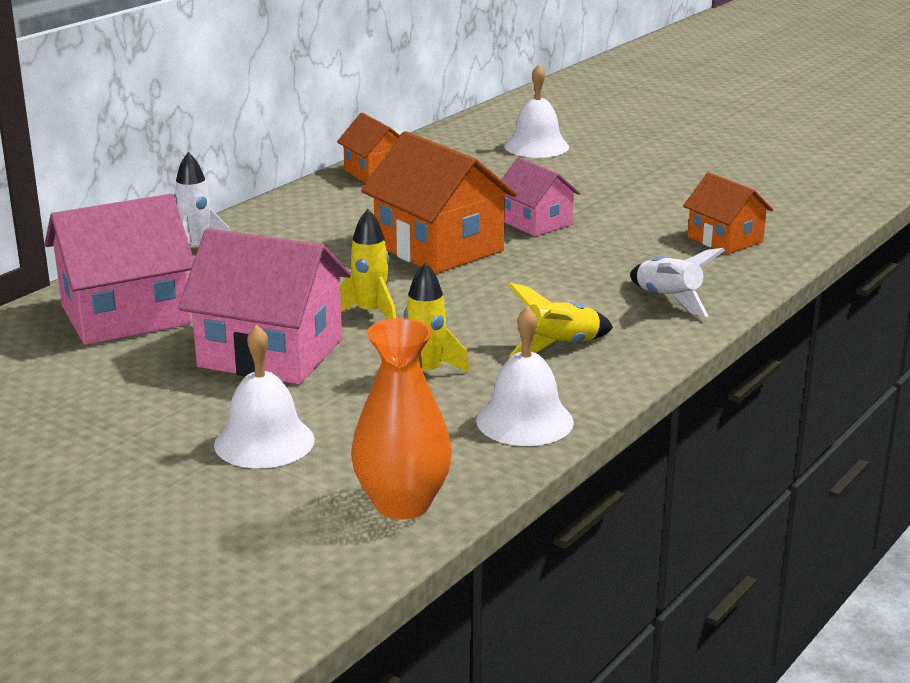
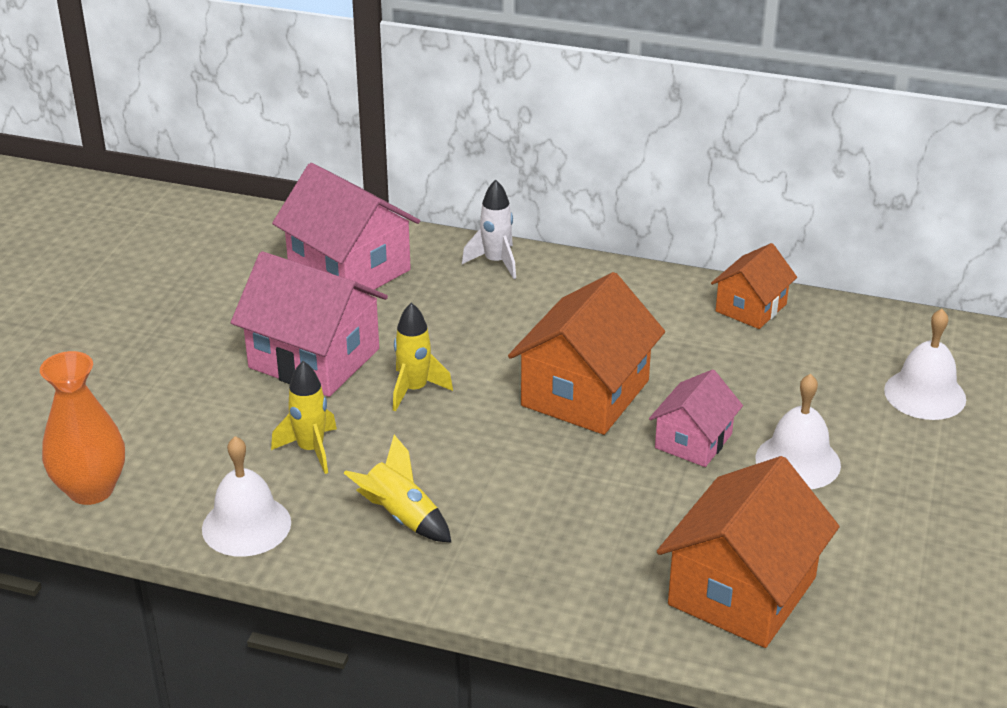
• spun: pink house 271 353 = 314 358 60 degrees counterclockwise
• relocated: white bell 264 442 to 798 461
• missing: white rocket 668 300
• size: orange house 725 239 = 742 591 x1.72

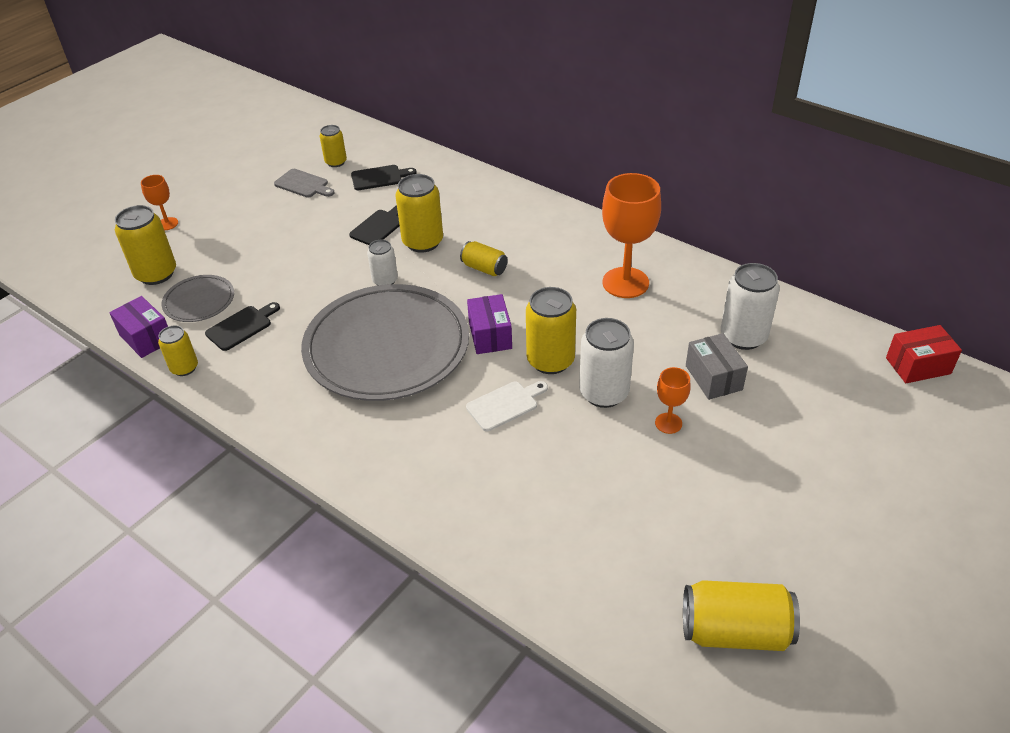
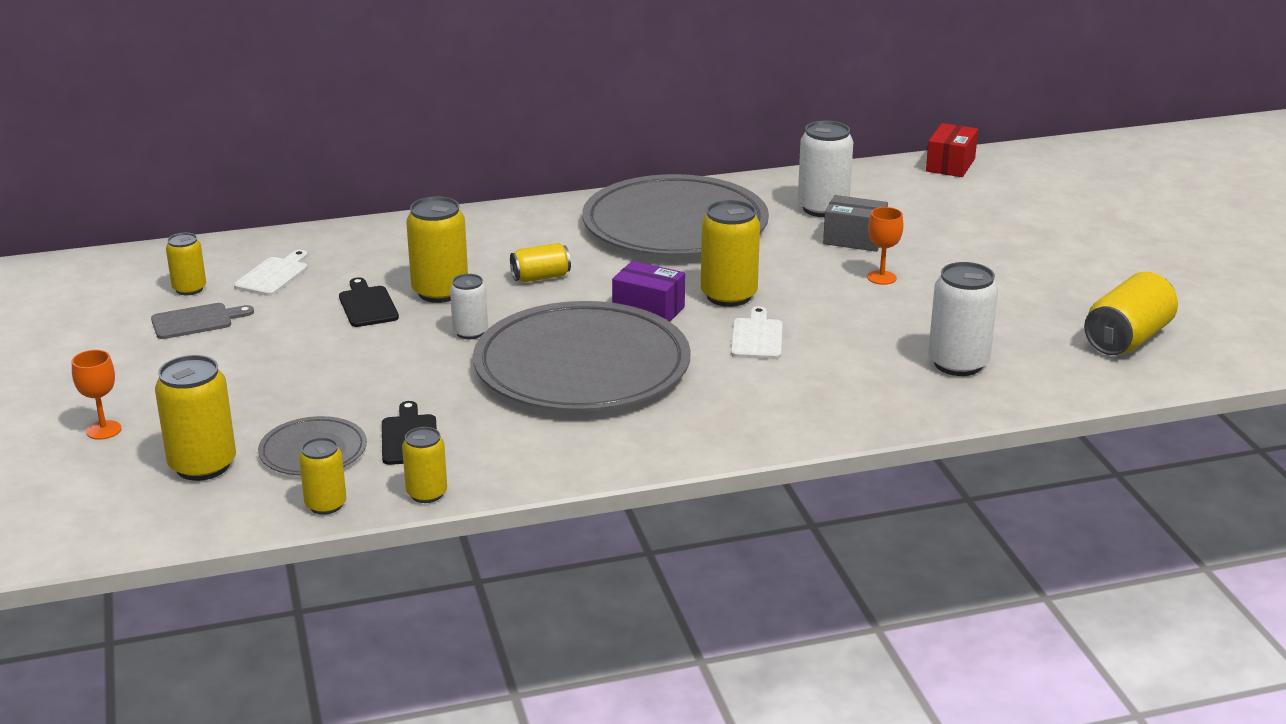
• exchanged: purple box 146 338 to yellow can 326 505
• colour: black cutting board 379 177 to white cutting board 274 275
• relocated: white can 604 393 to 958 364
• exchanged: orange goblet 625 283 to grey plate 675 225

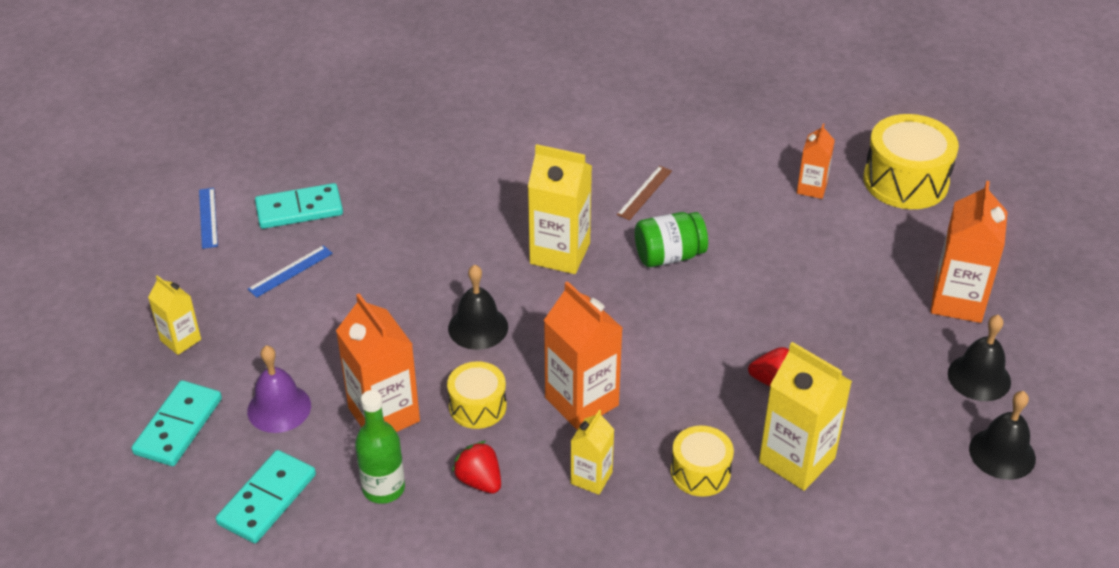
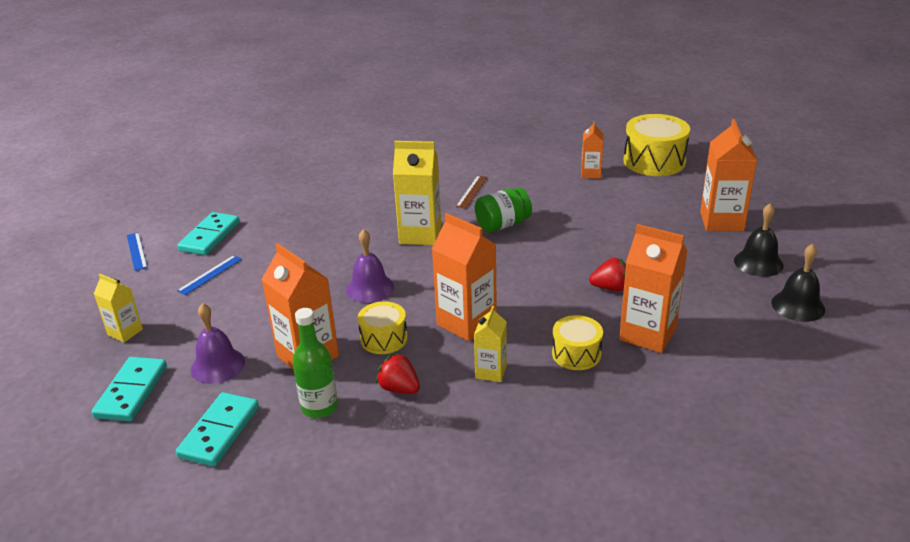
• spun: turquoise domino 299 210 = 210 236 45 degrees counterclockwise
• colour: black bell 478 327 to purple bell 370 288
• colour: yellow carton 797 460 to orange carton 647 334

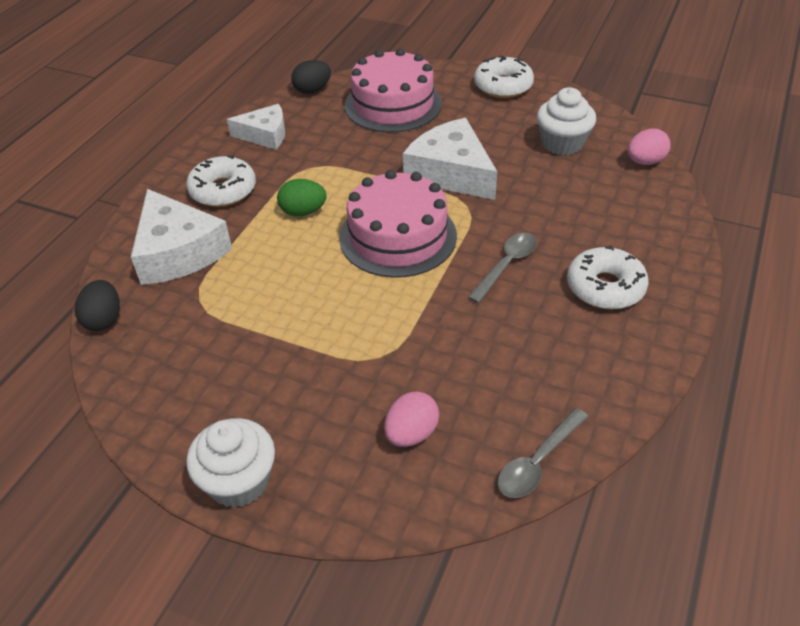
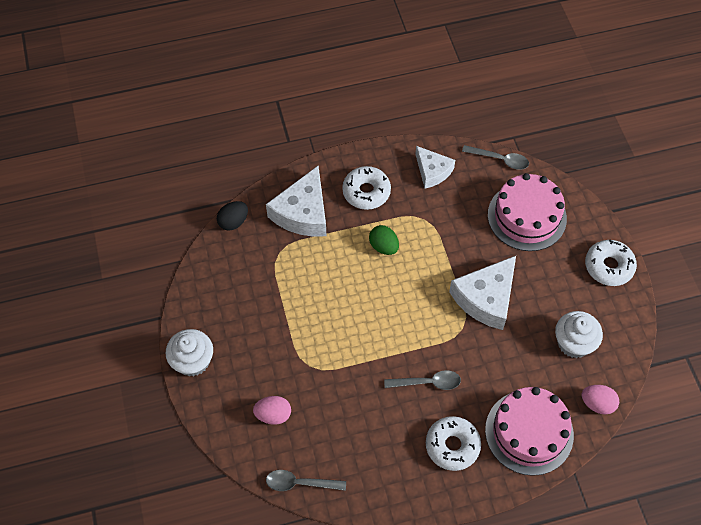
• exchanged: black egg 312 90 to grey spoon 500 160
• relocated: pink cake 398 236 to 529 432
• spun: white cheese 451 173 = 486 298 150 degrees counterclockwise

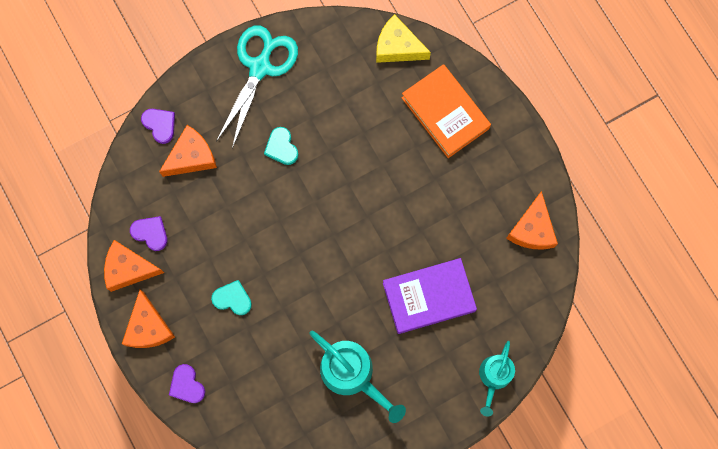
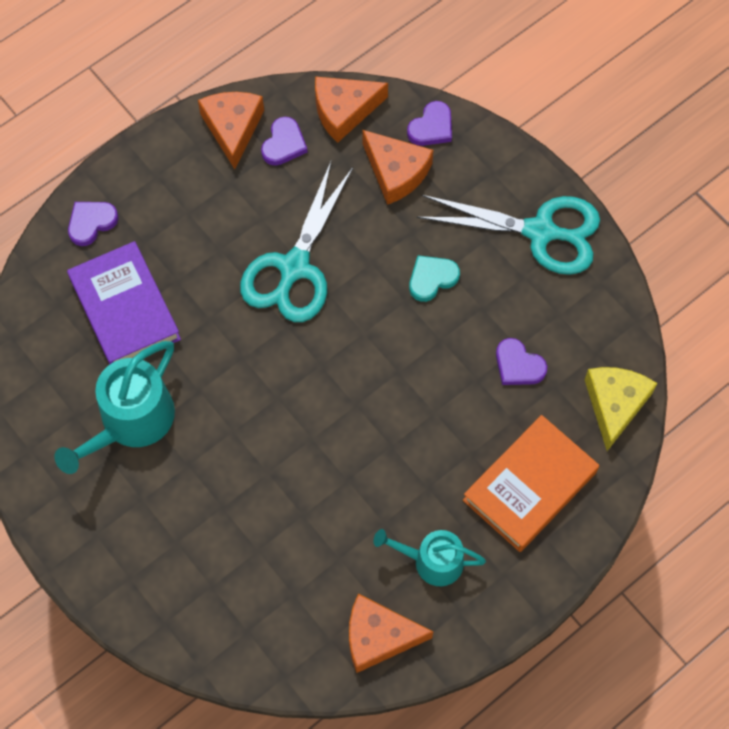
• relocated: orange cheese 148 327 to 344 111
• missing: turquoise heart 232 299
• relocated: purple book 428 297 to 125 309
• relocated: turquoise watering can 494 377 to 432 561
• appeared: turquoise scissors 294 267
• appeared: purple heart 518 365

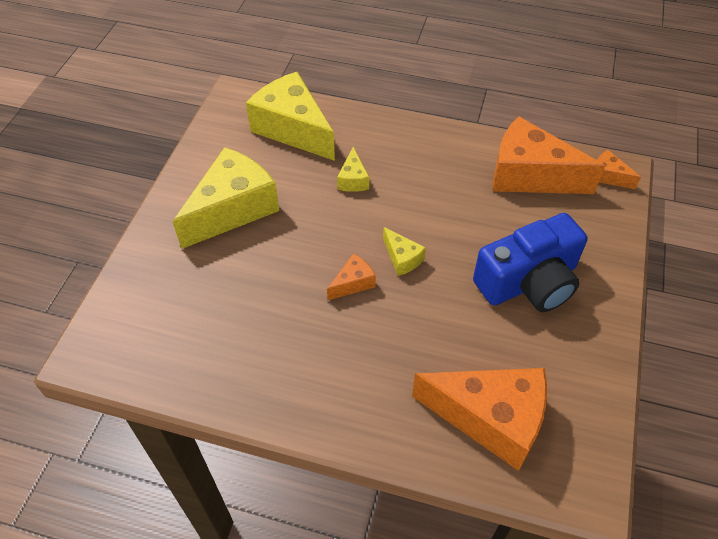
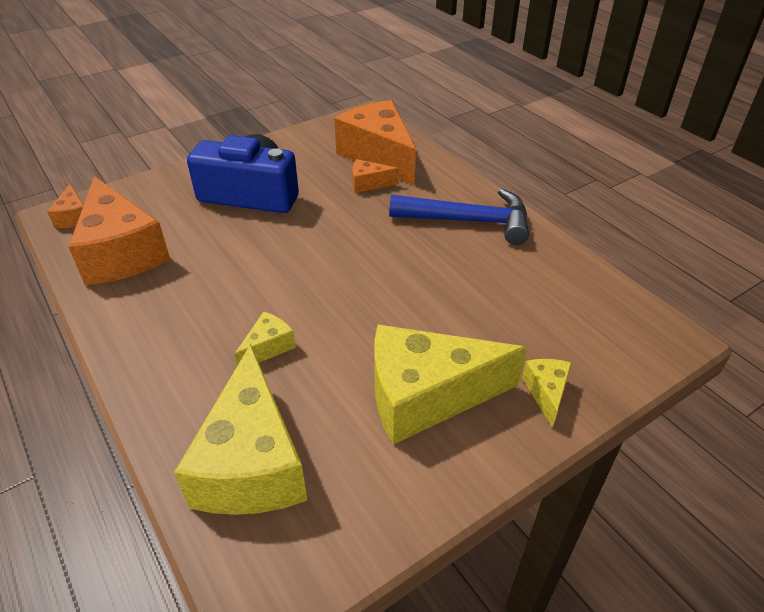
• relocated: orange cheese 353 283 to 369 183
• relocated: yellow cheese 402 258 to 546 393
• appeared: blue hammer 469 221

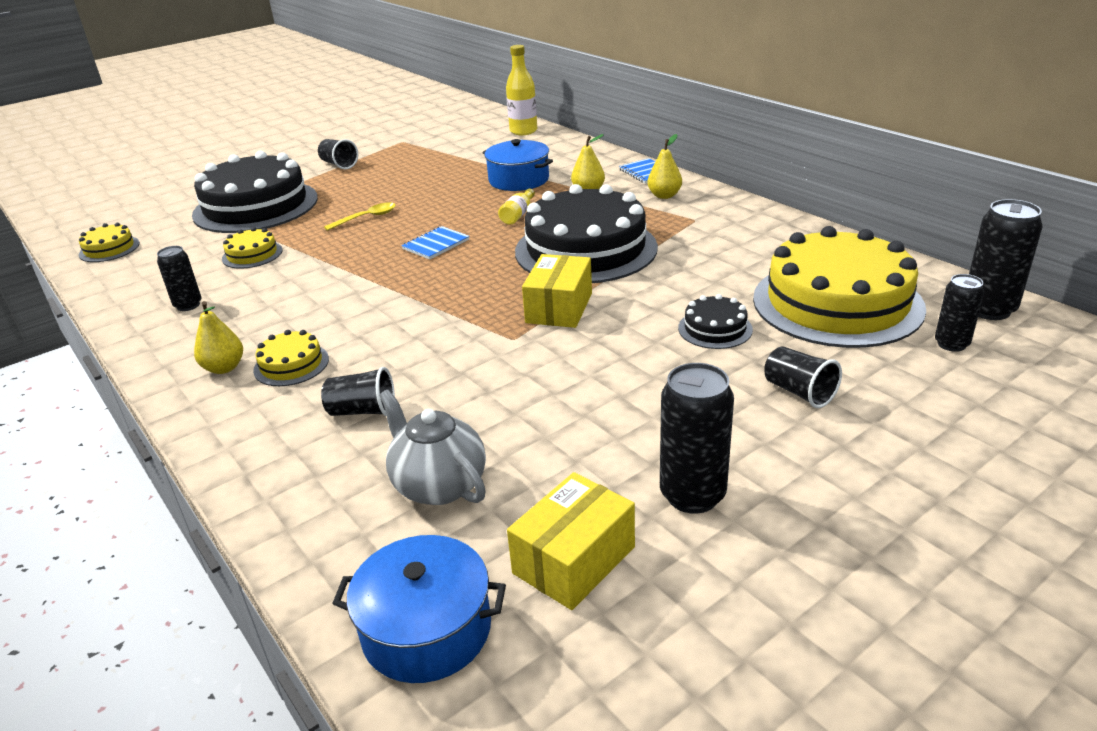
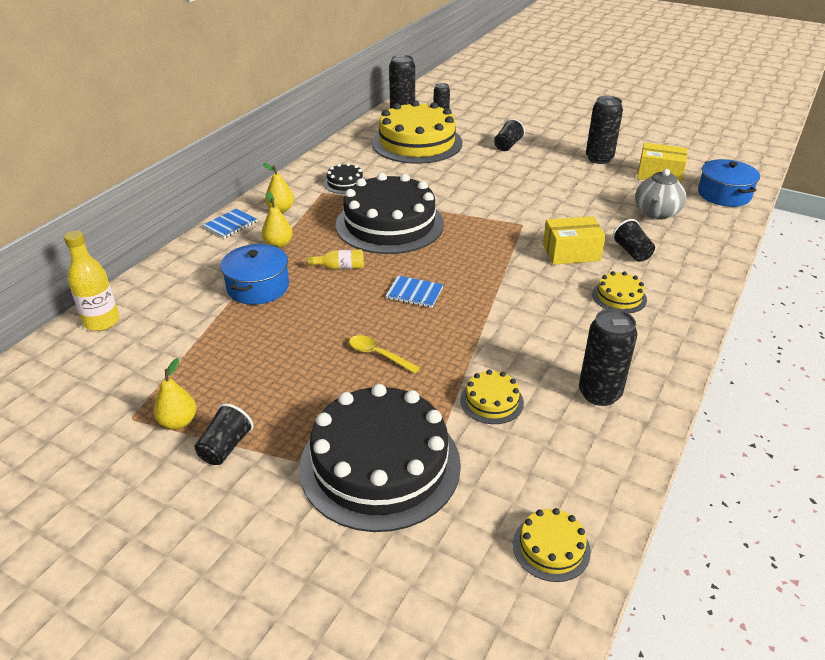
• size: black can 188 305 = 599 393 x1.60
• relocated: yellow pear 224 368 to 178 422
• relocated: yellow box 559 308 to 571 252
• relocated: black cake 715 329 to 345 183

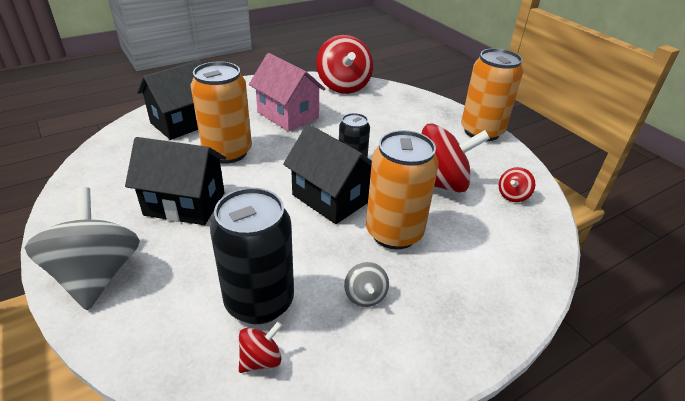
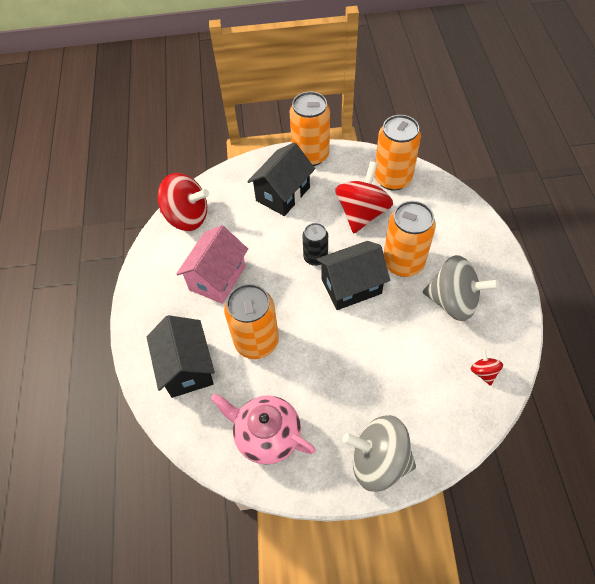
• relocated: black house 185 204 to 283 194
• missing: black can 259 301
• spun: pink house 288 115 = 217 278 45 degrees counterclockwise
• size: grey spinning top 365 296 = 453 301 x2.21
• exchanged: red spinning top 513 195 to orange can 392 178
• appeared: pink teapot 266 434

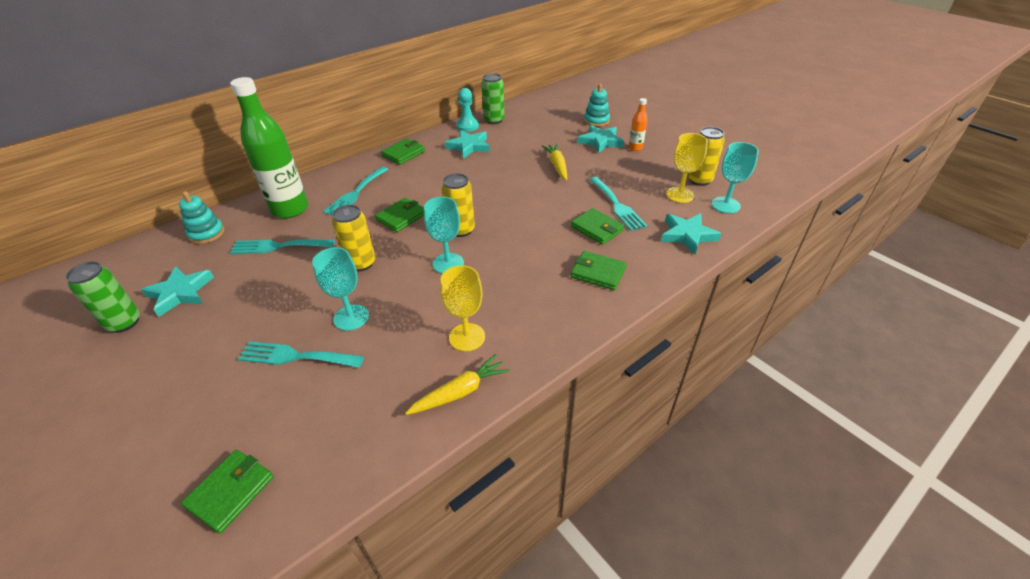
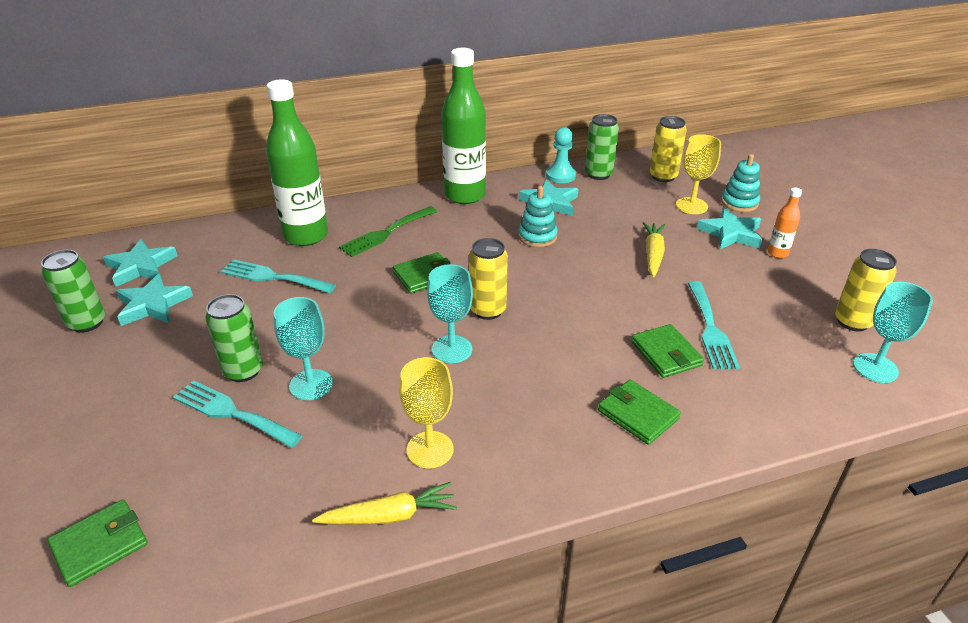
• relocated: turquoise stacking toy 206 233 to 537 236
• colour: turquoise fork 355 193 to green fork 386 233
• relocated: yellow can 361 263 to 663 176
• exchanged: green wallet 403 154 to green bottle 465 195
• relocated: turquoise star 687 235 to 141 267
• relocated: yellow goblet 680 195 to 691 206
• appeared: green can 243 371

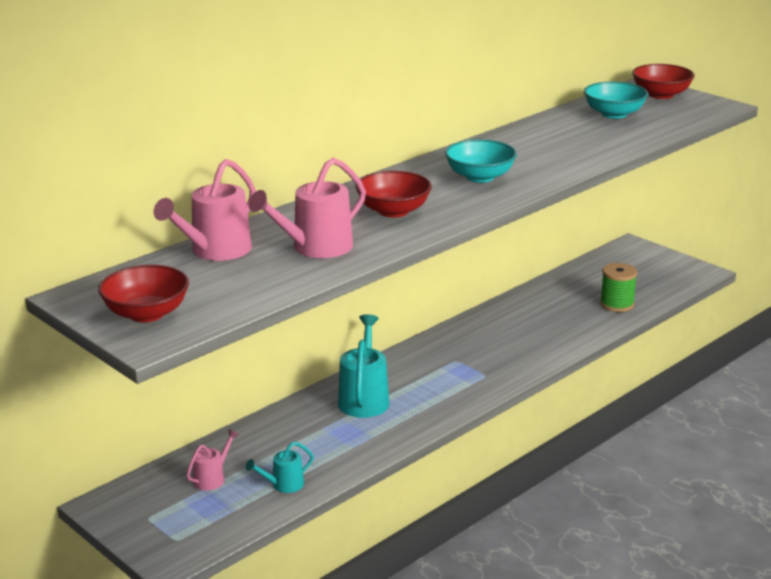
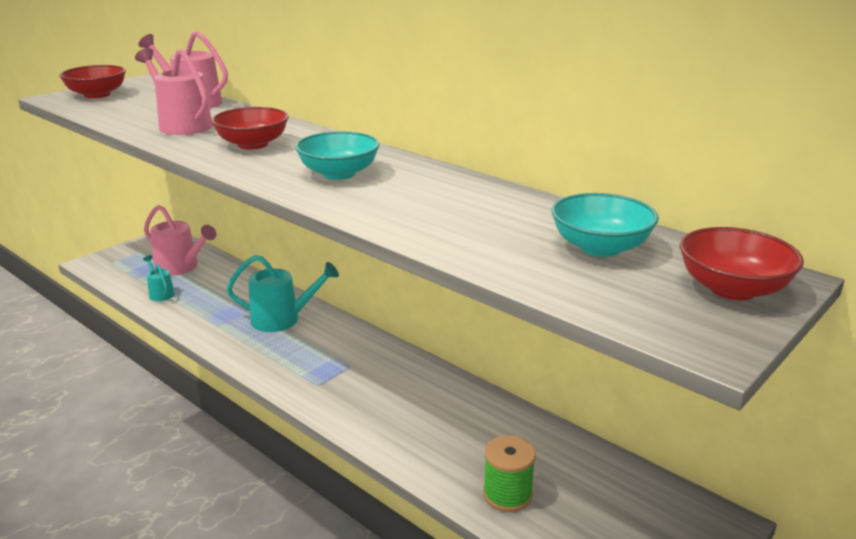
• size: pink watering can 212 478 = 181 267 x1.83

